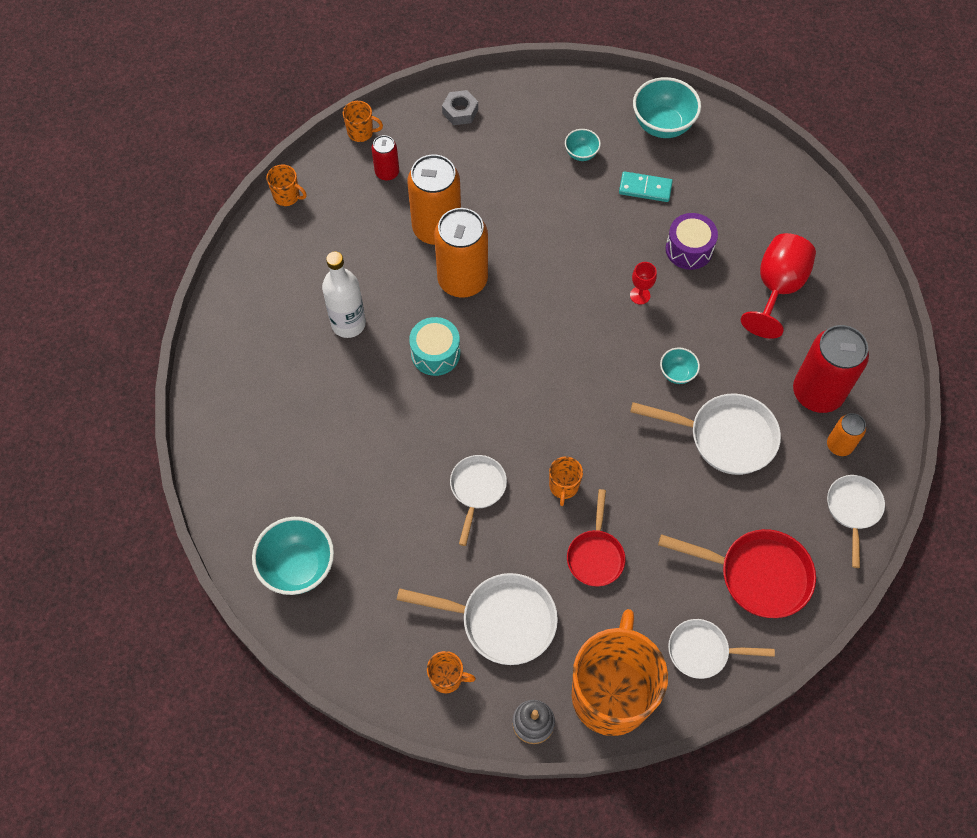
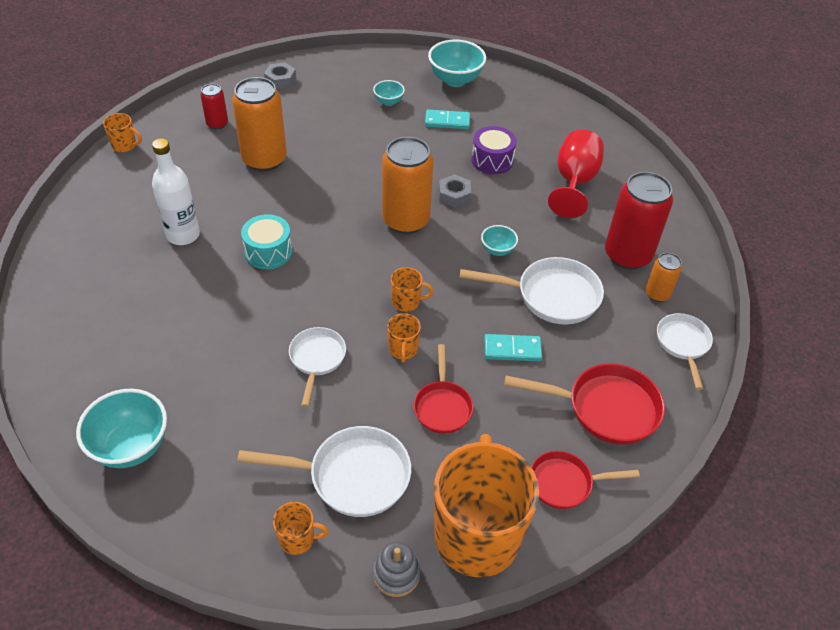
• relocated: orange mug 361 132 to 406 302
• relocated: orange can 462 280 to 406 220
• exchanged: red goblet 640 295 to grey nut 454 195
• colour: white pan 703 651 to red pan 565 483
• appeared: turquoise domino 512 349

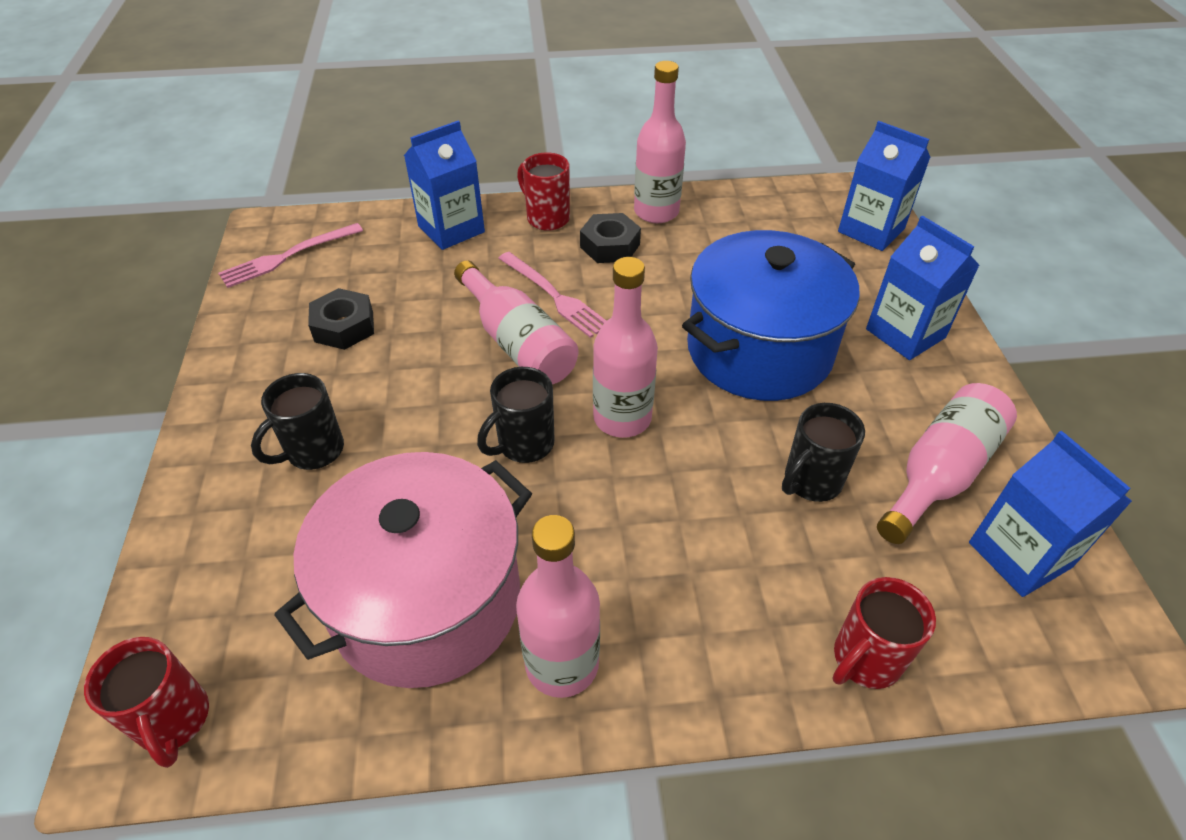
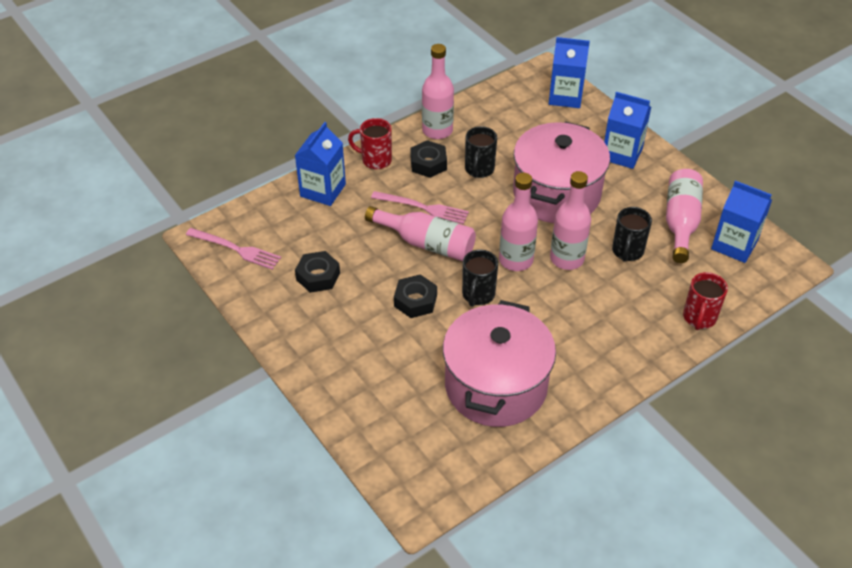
• missing: red mug 173 720
• spun: pink fork 287 256 = 236 249 90 degrees counterclockwise
• relocated: black mug 313 451 to 479 170
• relocated: pink bottle 562 664 to 567 259
• colour: blue pot 759 350 to pink pot 556 194
• appeared: black nut 415 301

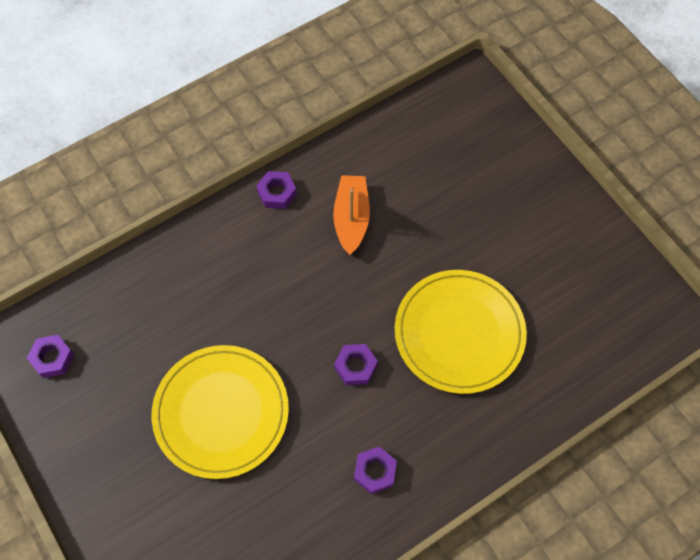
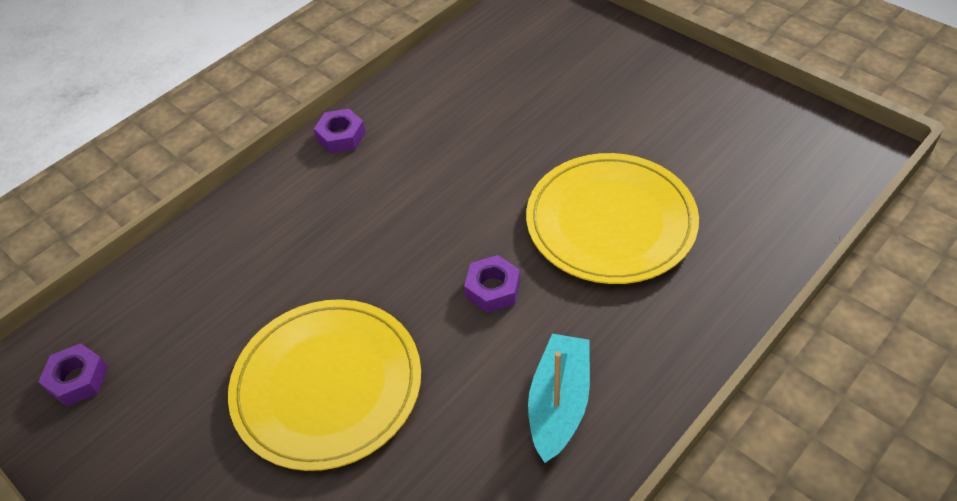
• missing: orange boat 351 218
• exchanged: purple nut 375 471 to turquoise boat 559 403

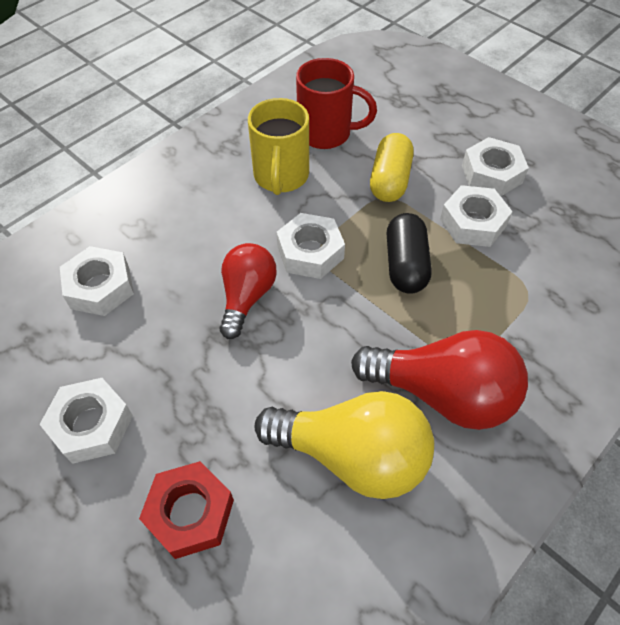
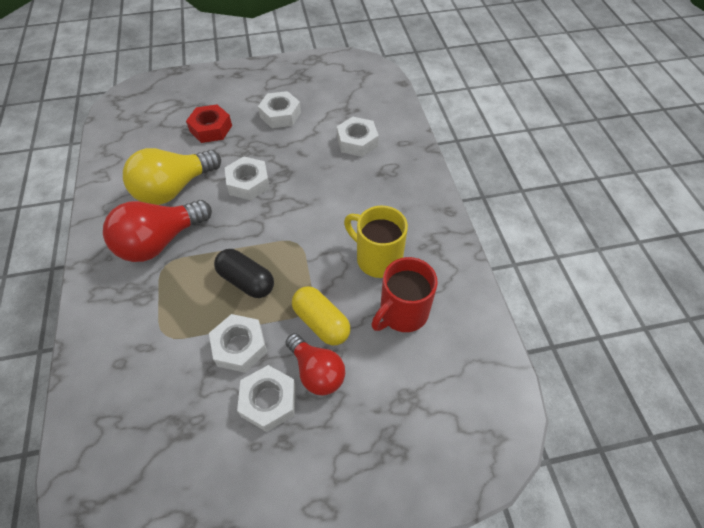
• relocated: red light bulb 247 297 to 317 371
• relocated: white nut 310 252 to 248 183

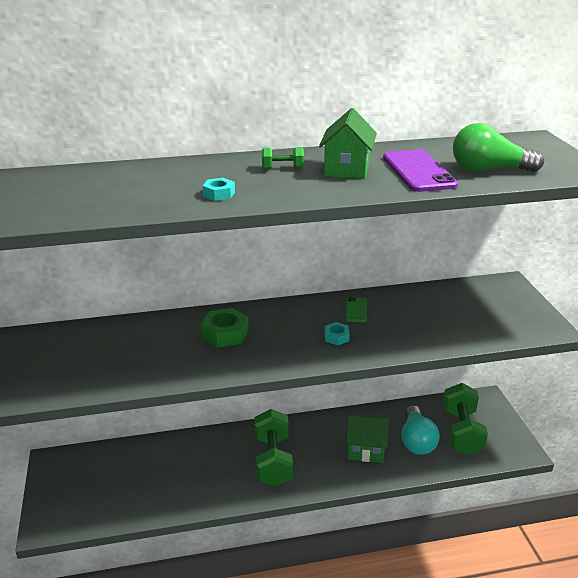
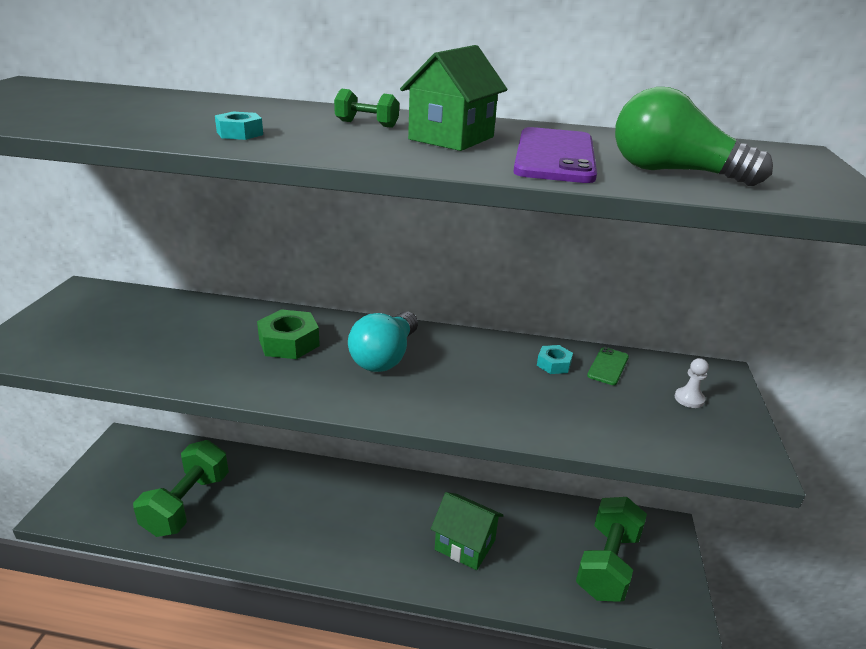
• relocated: green dumbbell 273 461 to 187 504
• relocated: turquoise nut 336 337 to 553 364
• relocated: green phone 356 310 to 608 366
• relocated: turquoise light bulb 417 441 to 385 357
• appeared: white pawn 689 399

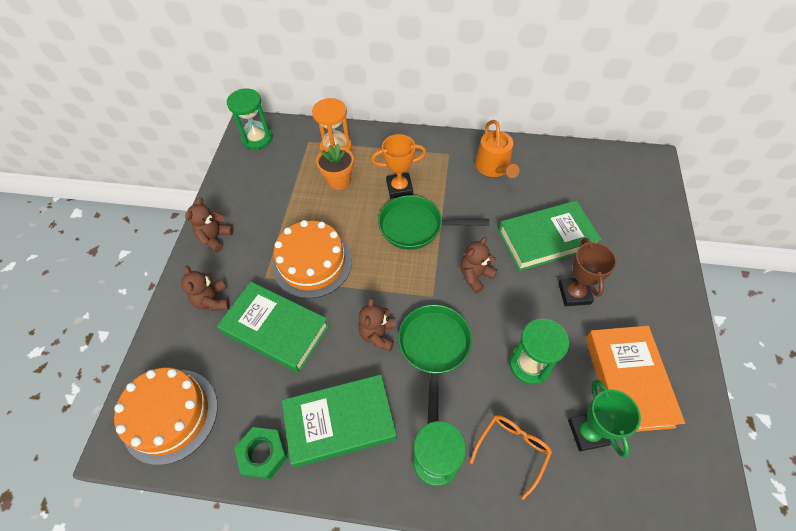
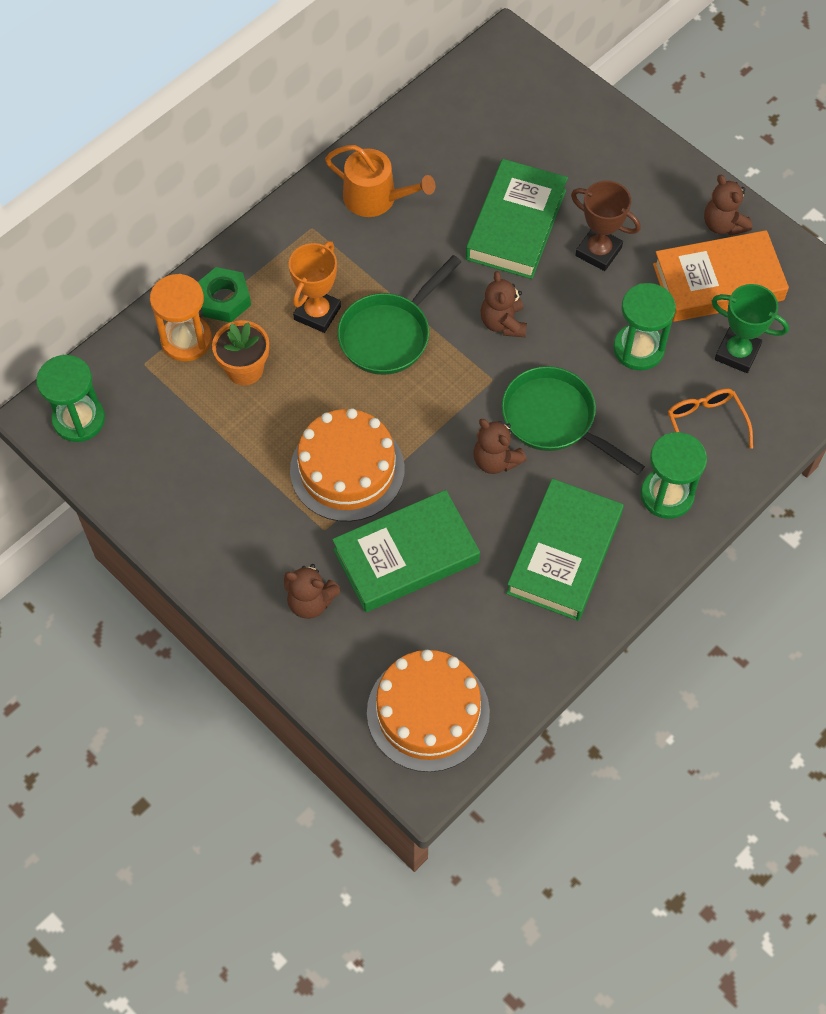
• relocated: brown teddy bear 215 237 to 723 224
• relocated: green nut 263 454 to 224 299
• spun: orange book 627 380 = 718 282 45 degrees counterclockwise

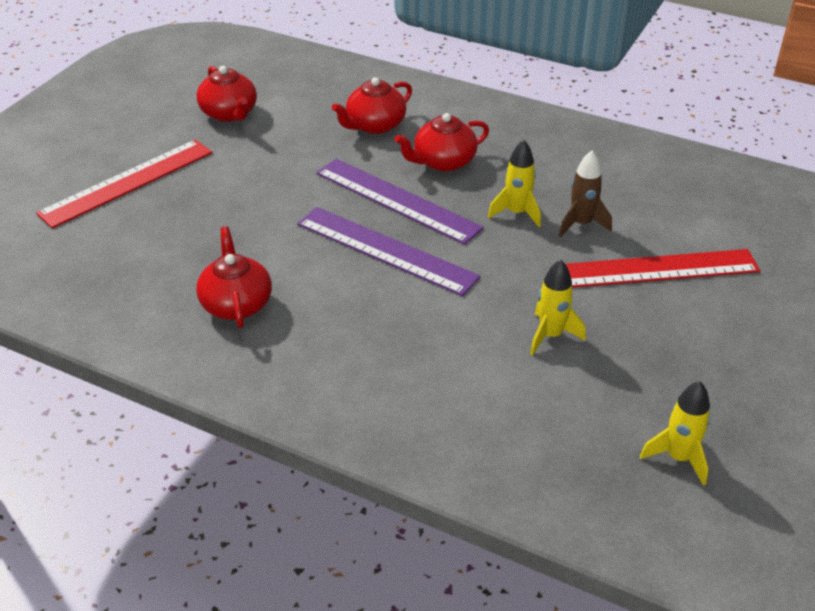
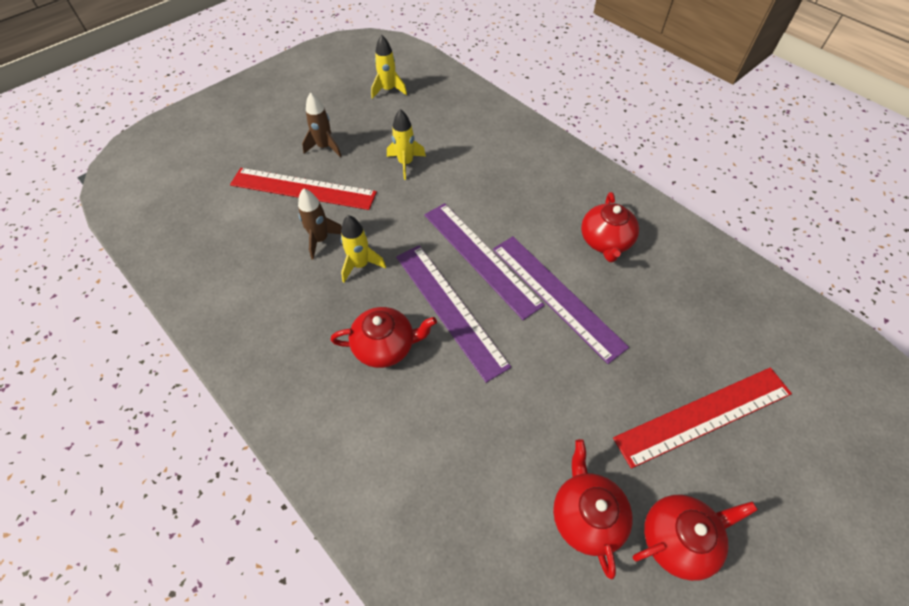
• relocated: red teapot 375 125 to 678 539
• appeared: brown rocket 325 147
• appeared: purple ruler 556 296

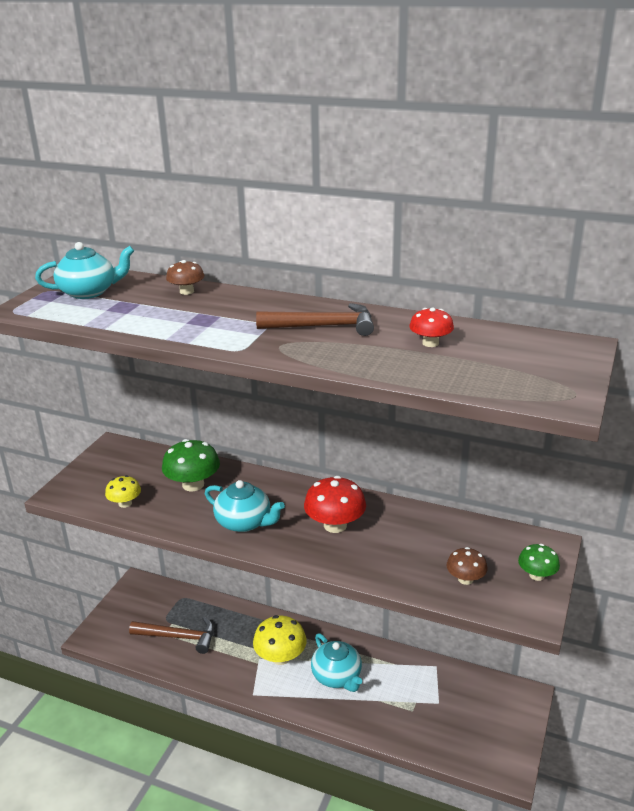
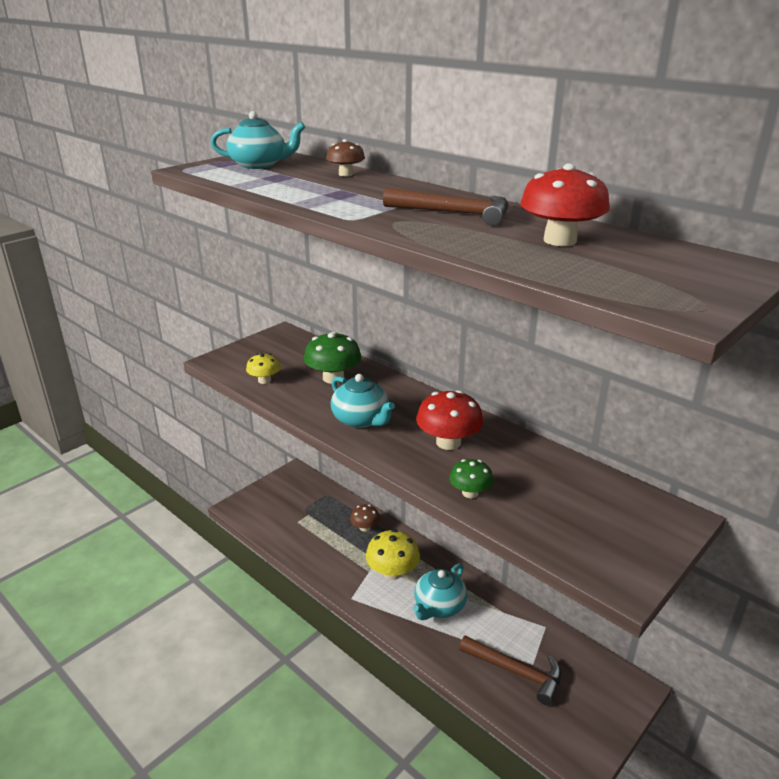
• relocated: brown hammer 178 637 to 516 672
• spun: turquoise teapot 337 676 = 439 606 45 degrees clockwise
• size: red mushroom 430 343 = 560 240 x1.68
• relocated: brown mushroom 465 579 to 365 527
• relocated: green mushroom 537 575 to 470 493

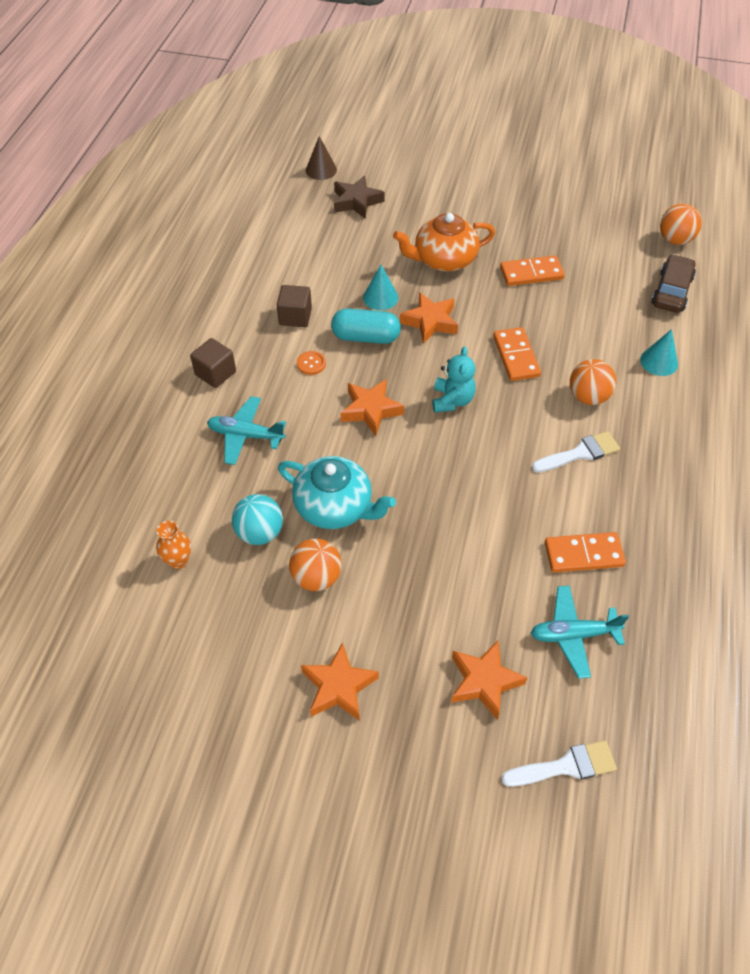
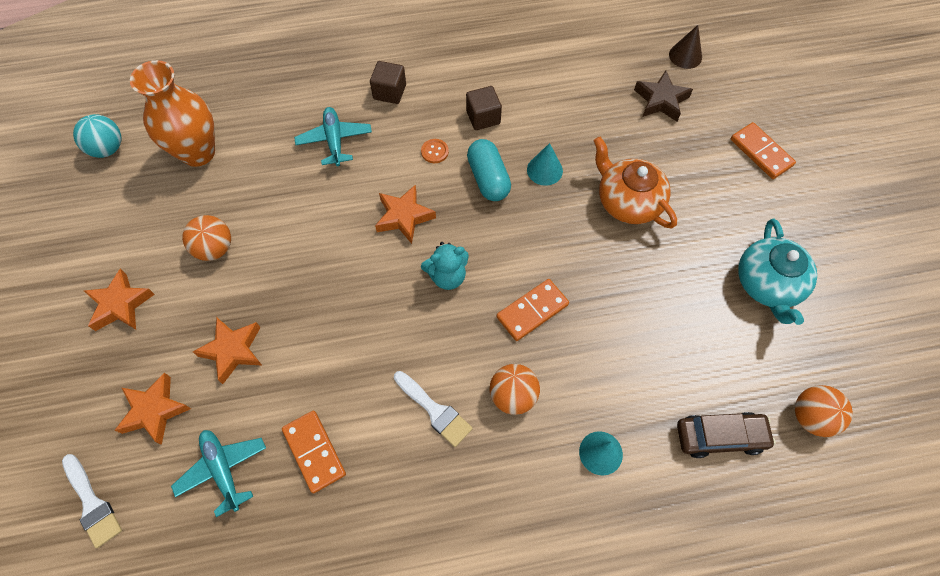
• size: orange vase 178 561 = 198 152 x2.24
• relocated: turquoise ball 260 532 to 108 148
• relocated: turquoise teapot 335 507 to 768 284
• relocated: orange star 430 322 to 233 350
• relocated: orange domino 531 273 to 761 152

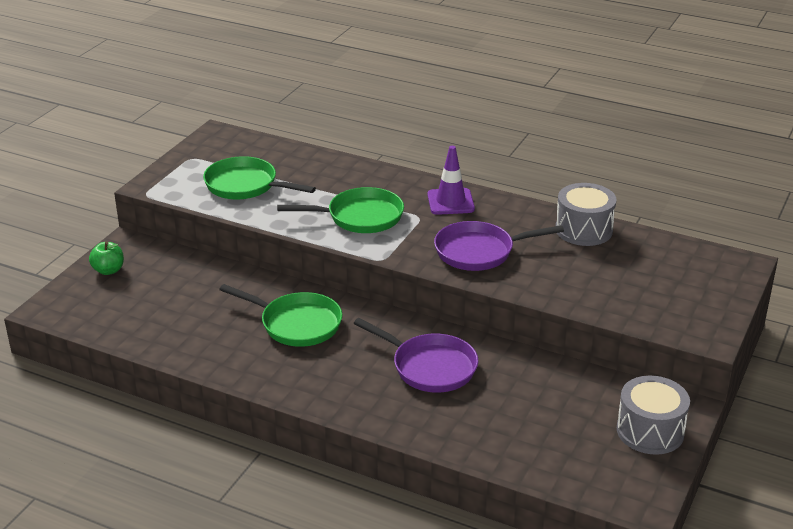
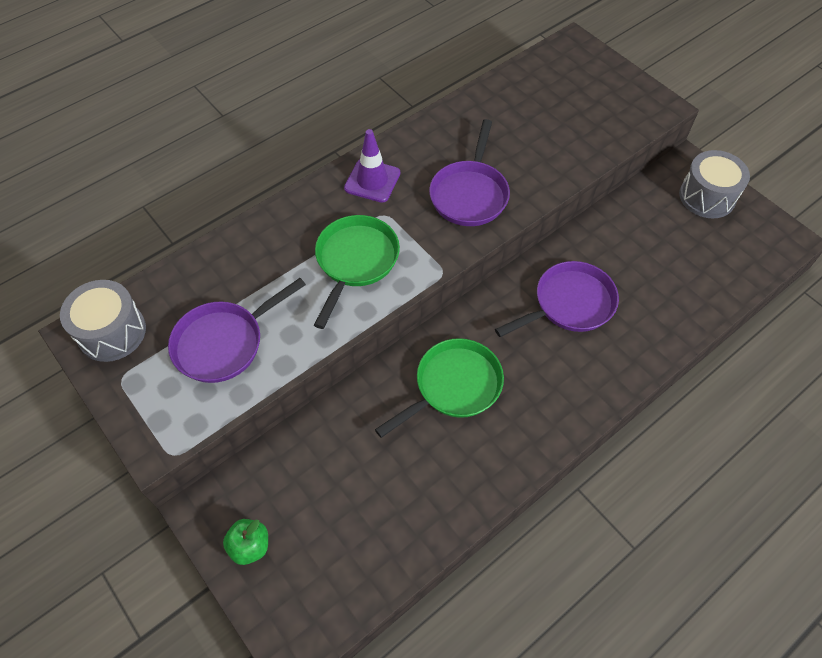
• colour: green pan 245 185 to purple pan 224 343
• relocated: grey drum 584 230 to 112 332

